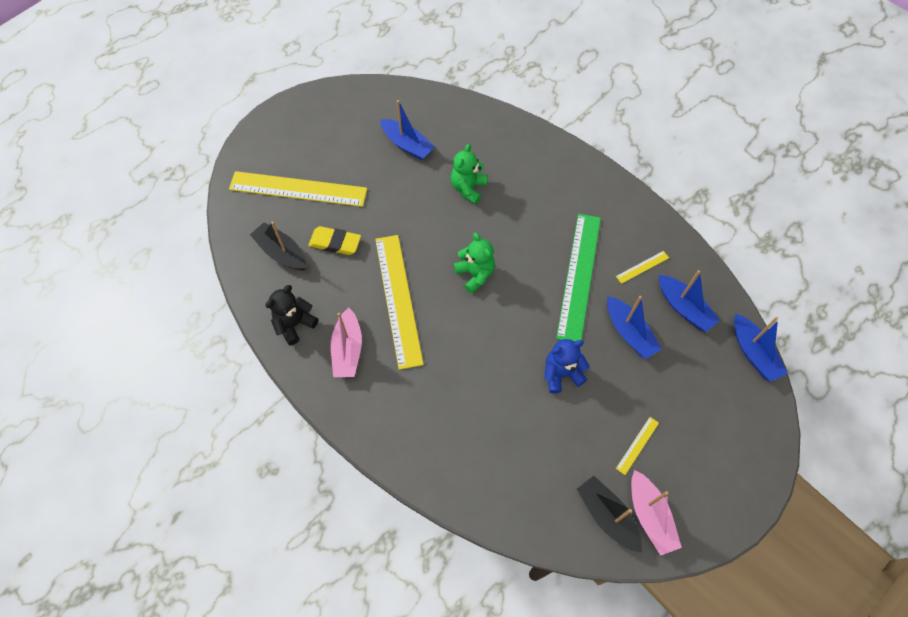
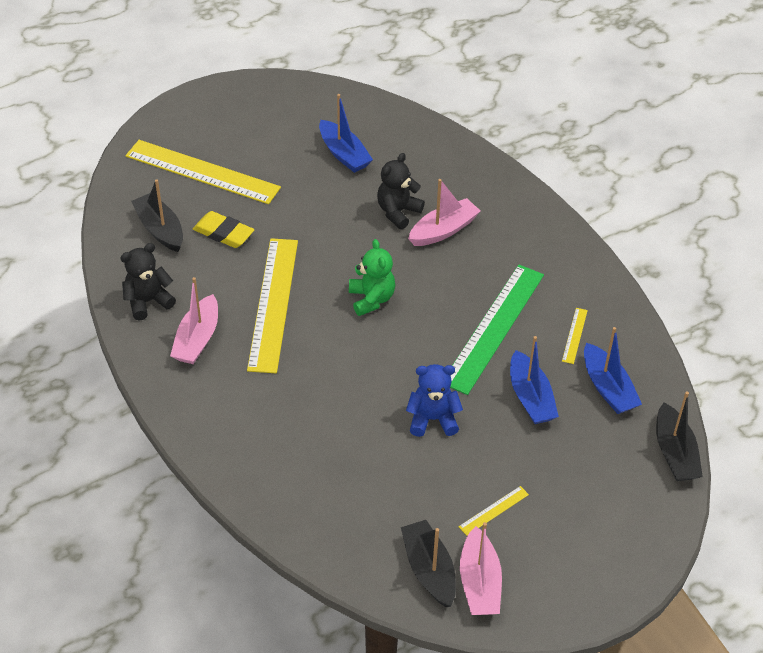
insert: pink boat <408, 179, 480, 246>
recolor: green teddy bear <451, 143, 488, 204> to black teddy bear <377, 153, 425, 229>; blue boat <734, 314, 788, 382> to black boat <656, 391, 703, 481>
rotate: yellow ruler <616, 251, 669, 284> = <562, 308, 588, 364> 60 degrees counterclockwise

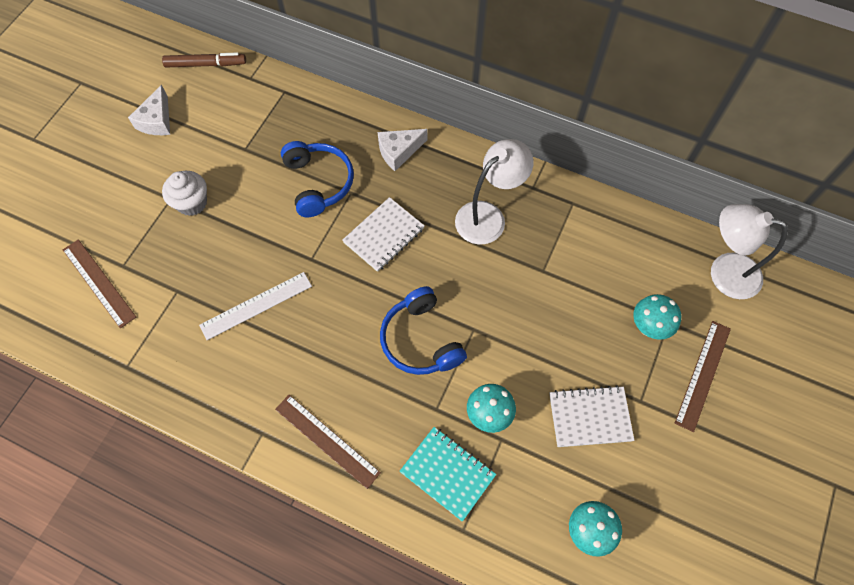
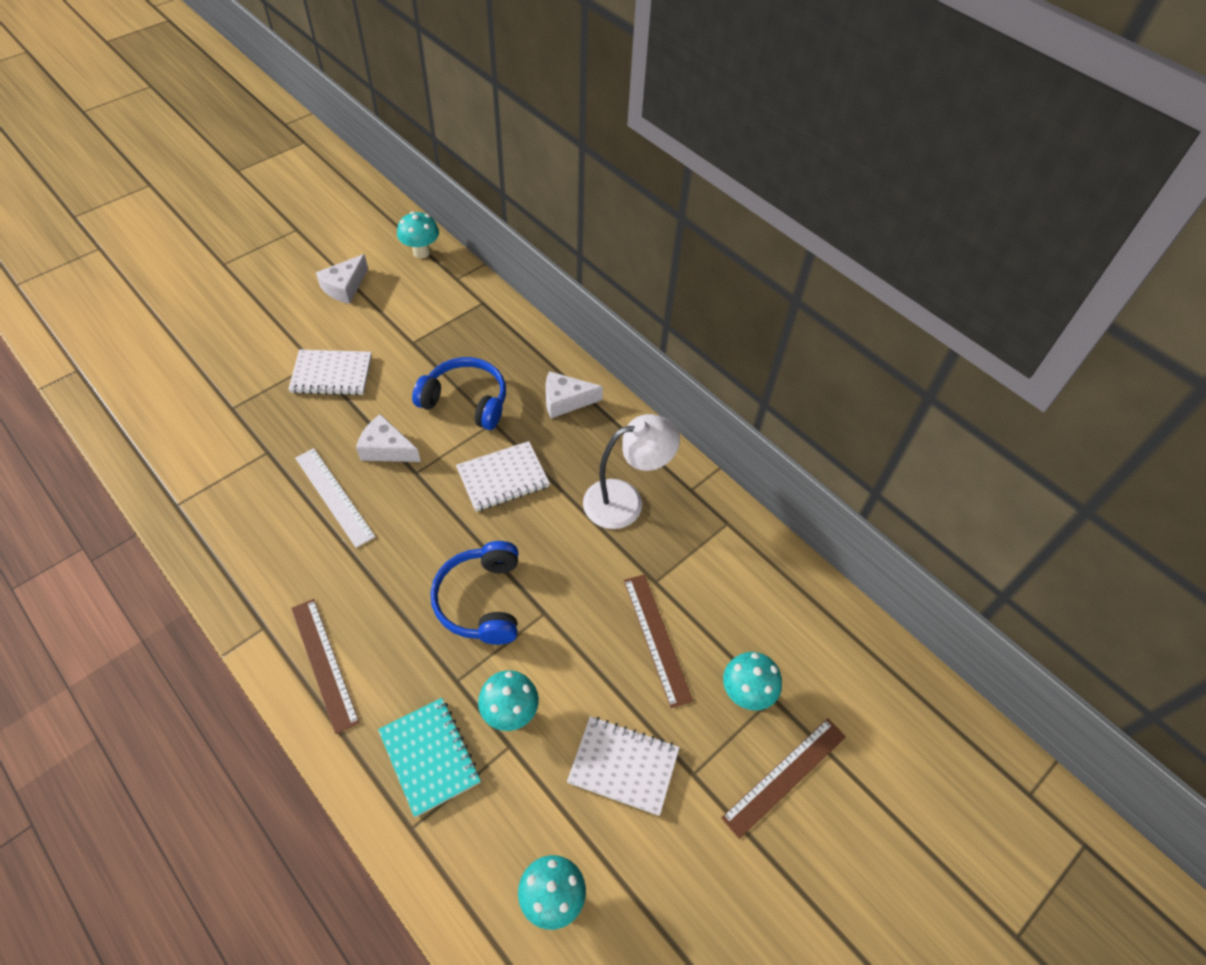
delete: white lamp <711, 204, 788, 299>
insert: white cheese <356, 414, 421, 462>
move: brown ruler <63, 239, 136, 328> to <624, 574, 693, 708>
replace: brown marker <162, 52, 246, 68> to turquoise mushroom <397, 211, 439, 259>; white cupcake <162, 171, 207, 216> to white notebook <288, 350, 372, 396>
rotate: white ruler <199, 272, 312, 340> = <295, 448, 375, 548> 60 degrees clockwise; blue headphones <281, 141, 354, 217> = <412, 357, 506, 430> 75 degrees counterclockwise

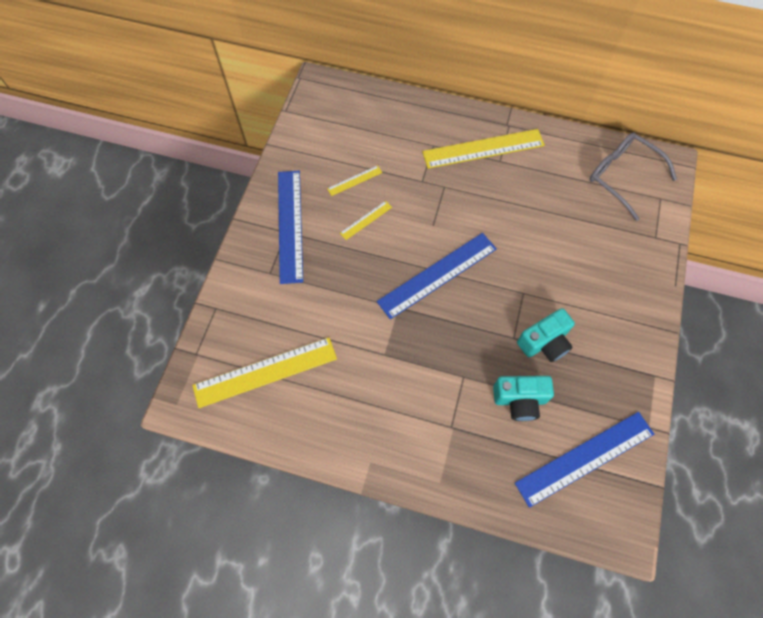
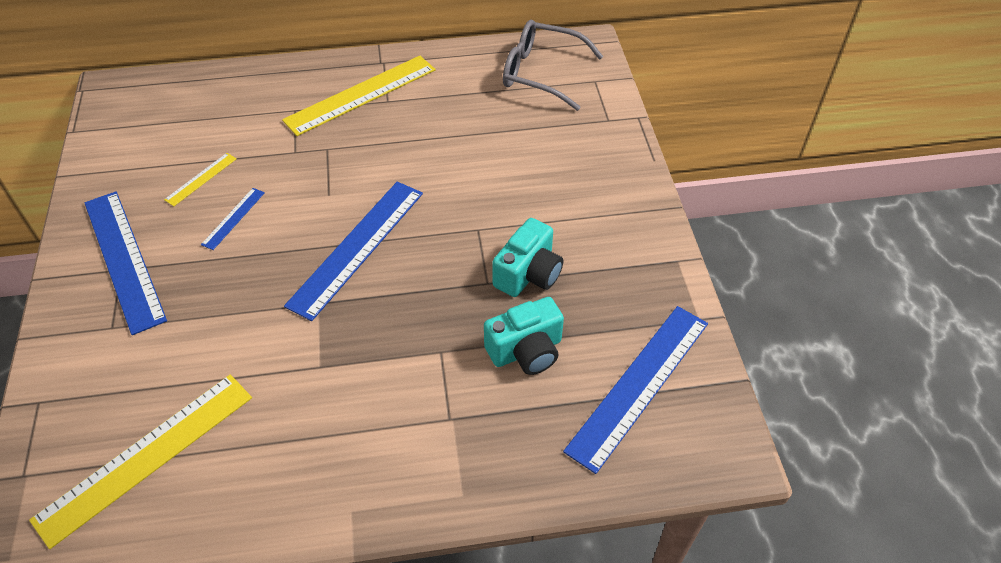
recolor: yellow ruler <340, 201, 392, 240> to blue ruler <201, 188, 265, 250>

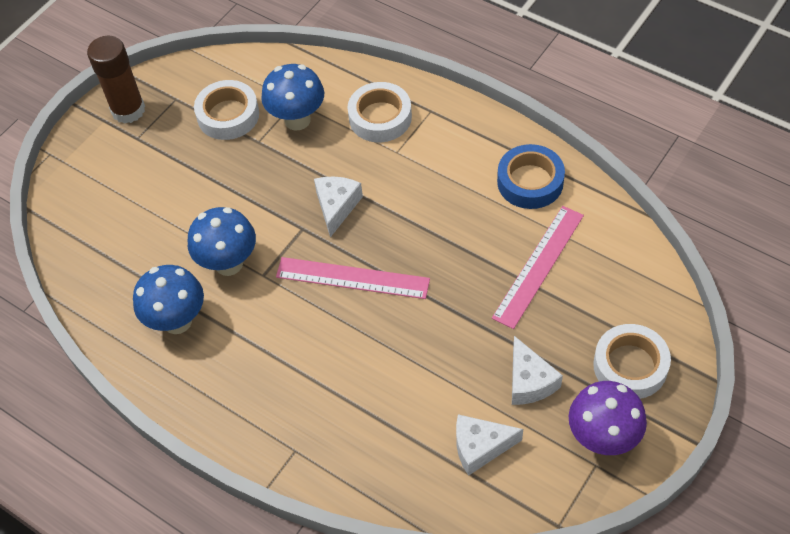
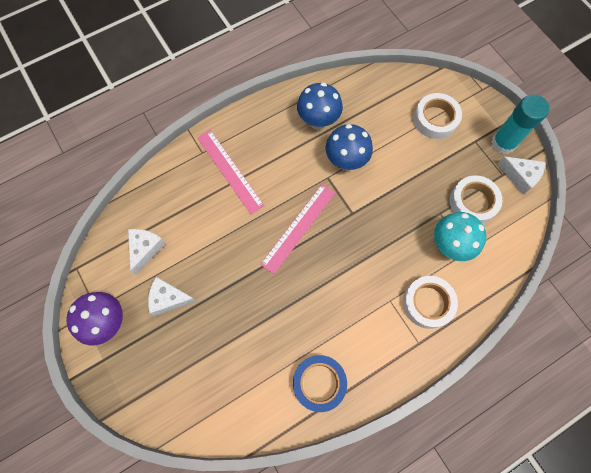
move: white cheese <314, 176, 363, 237> to <497, 156, 545, 195>; pink ruler <492, 206, 584, 329> to <197, 130, 264, 214>; white tape <593, 324, 671, 399> to <414, 93, 462, 139>
recolor: brown glue stick <87, 36, 145, 124> to turquoise glue stick <491, 95, 549, 154>; blue mushroom <261, 64, 324, 130> to turquoise mushroom <434, 212, 487, 261>

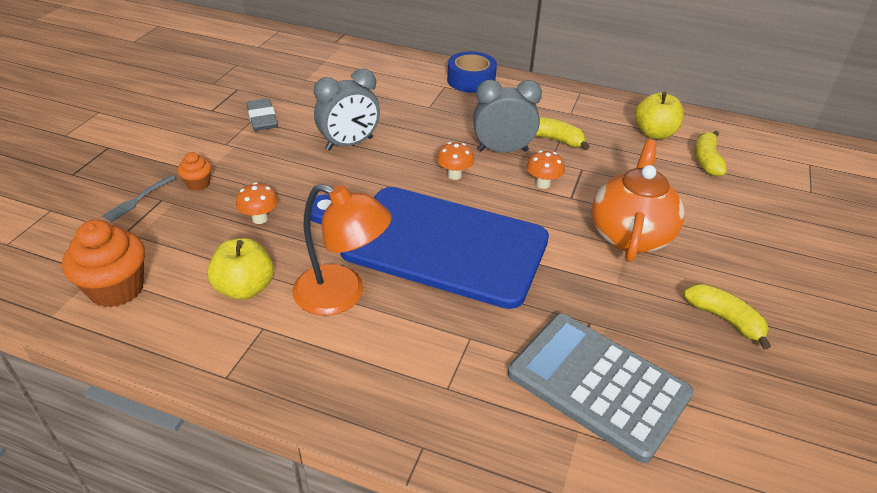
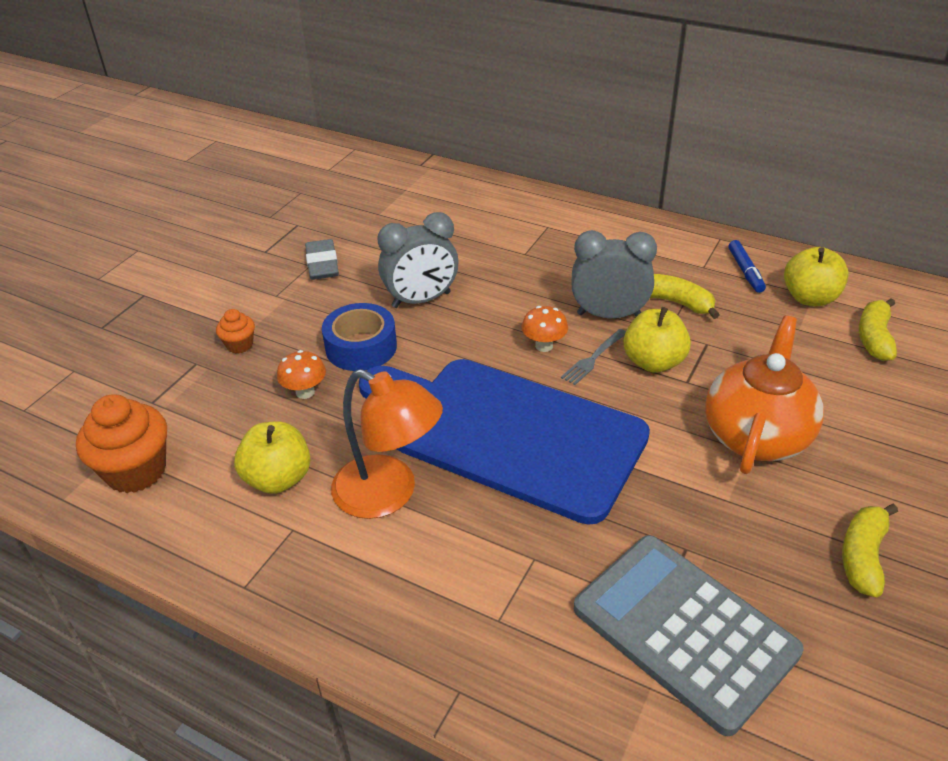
insert: blue marker <728, 240, 766, 293>
move: grey fork <102, 175, 176, 222> to <561, 329, 626, 385>; blue tape <447, 51, 497, 93> to <322, 303, 397, 371>
replace: orange mushroom <527, 151, 565, 189> to yellow apple <623, 307, 691, 373>
rotate: yellow banana <684, 284, 771, 349> = <842, 504, 898, 598> 120 degrees counterclockwise

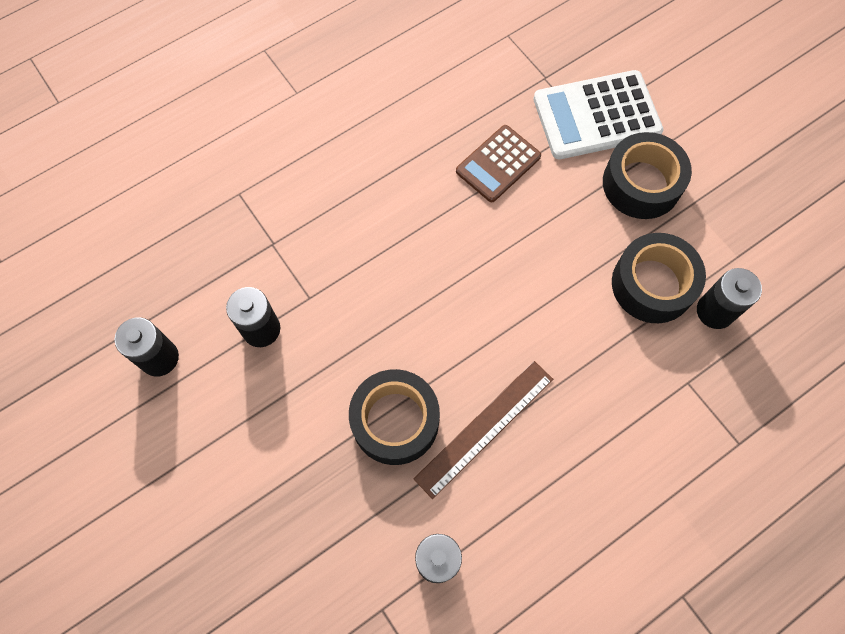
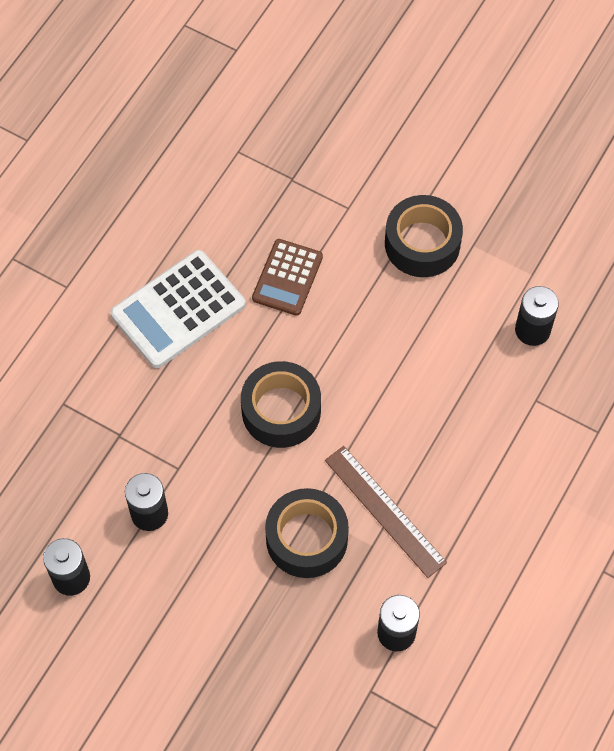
move: white calculator <533, 70, 664, 159> to <110, 250, 245, 368>; black tape <612, 233, 706, 323> to <241, 361, 321, 448>
rotate: brown ruler <414, 361, 553, 499> = <325, 446, 447, 578> 60 degrees counterclockwise

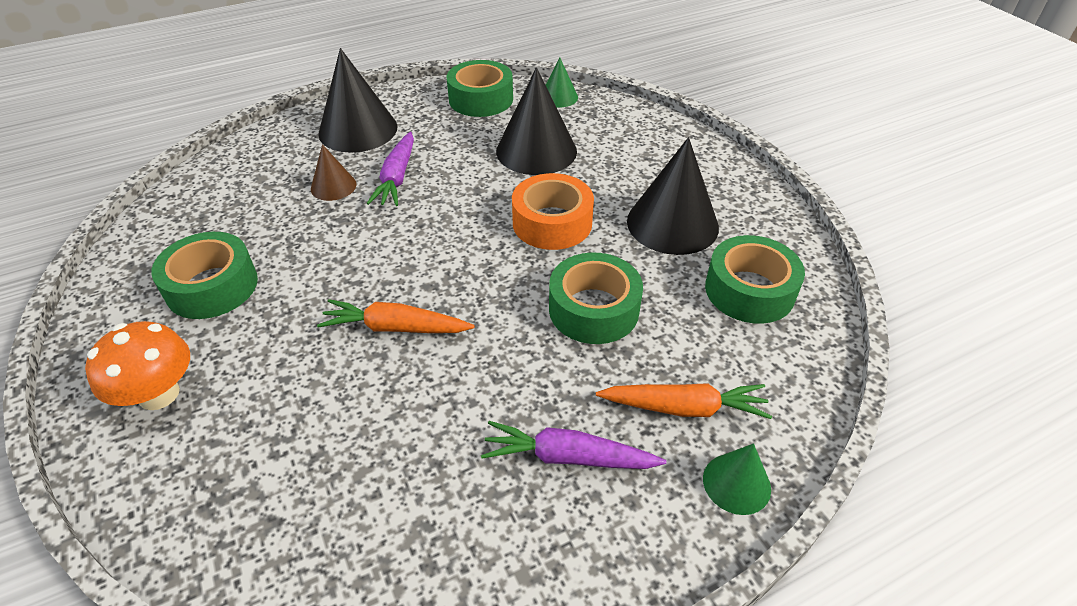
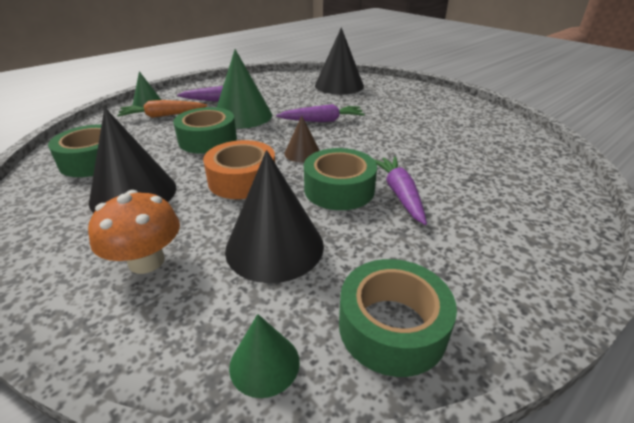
insert: green cone <217, 49, 272, 129>
move: orange mushroom <85, 321, 190, 410> to <88, 190, 180, 274>; green tape <151, 232, 258, 319> to <304, 148, 377, 210>; brown cone <311, 144, 356, 201> to <284, 116, 320, 162>; black cone <318, 48, 398, 153> to <315, 27, 364, 95>
recolor: orange carrot <317, 299, 475, 333> to purple carrot <276, 104, 365, 122>

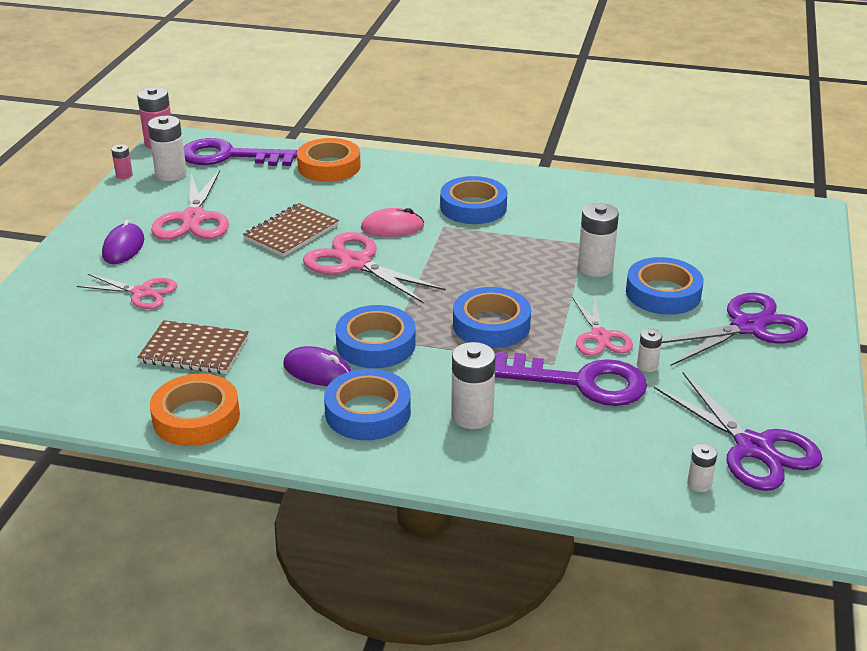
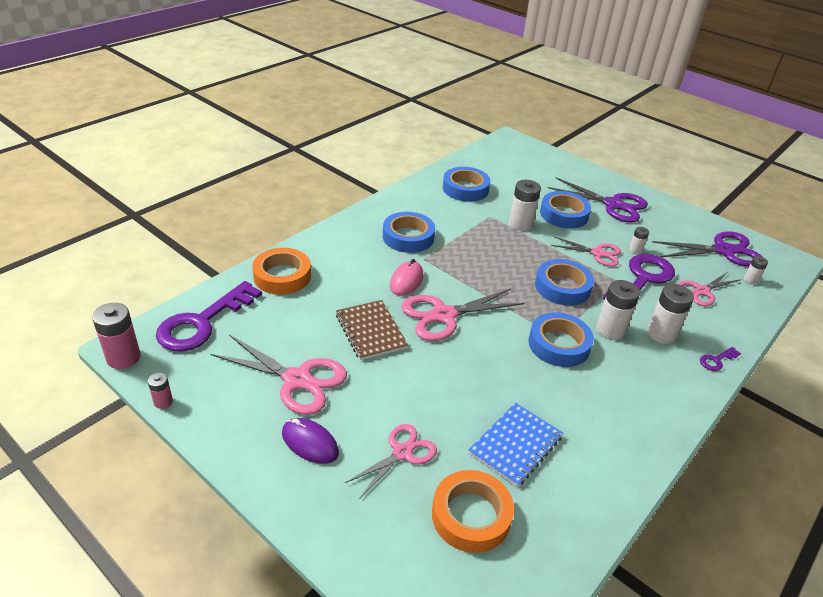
delete: purple mouse <283, 346, 351, 386>
insert: pink scissors <678, 273, 740, 306>; purple key <700, 347, 741, 371>
move: white battery <148, 116, 187, 181> to <596, 280, 640, 340>; orange tape <150, 374, 240, 446> to <432, 470, 514, 553>; blue tape <324, 369, 411, 440> to <443, 167, 490, 202>
recolor: brown notebook <137, 320, 249, 374> to blue notebook <469, 403, 563, 487>
rotate: purple scissors <662, 293, 808, 366> = <548, 178, 648, 222> 120 degrees clockwise

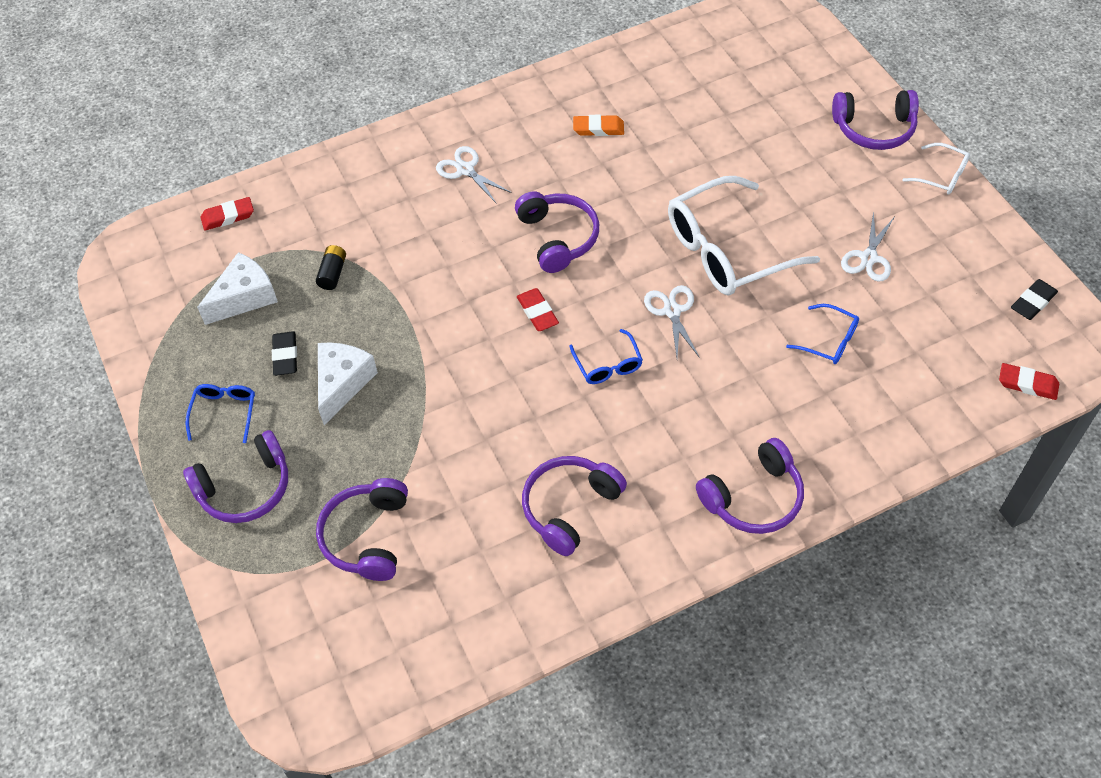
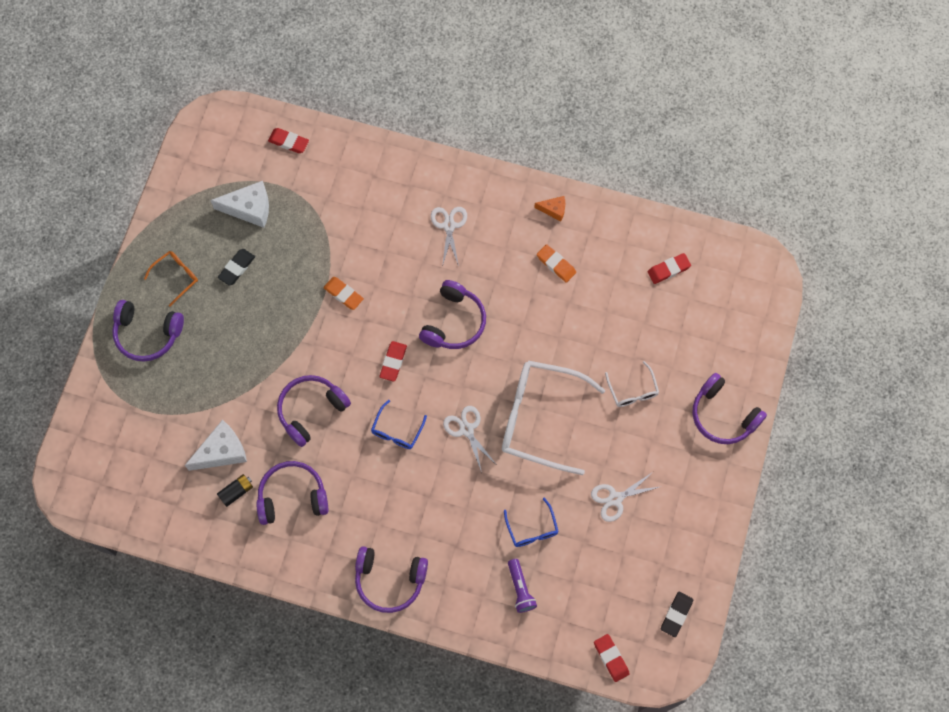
insert: orange eraser <323, 277, 364, 310>; purple flashlight <508, 559, 537, 613>; orange cheese <534, 196, 565, 221>; red eraser <647, 253, 691, 284>
move: black battery <316, 245, 346, 290> to <217, 474, 253, 507>; purple headphones <316, 478, 408, 581> to <277, 375, 351, 447>; white cheese <318, 343, 378, 425> to <185, 420, 247, 471>; white glasses <902, 143, 970, 195> to <605, 361, 659, 407>
recolor: blue glasses <186, 384, 255, 443> to orange glasses <144, 251, 198, 307>
rotate: white scissors <644, 285, 700, 358> = <443, 406, 497, 472> 60 degrees counterclockwise; black eraser <1011, 279, 1058, 320> = <661, 592, 693, 637> 60 degrees counterclockwise

